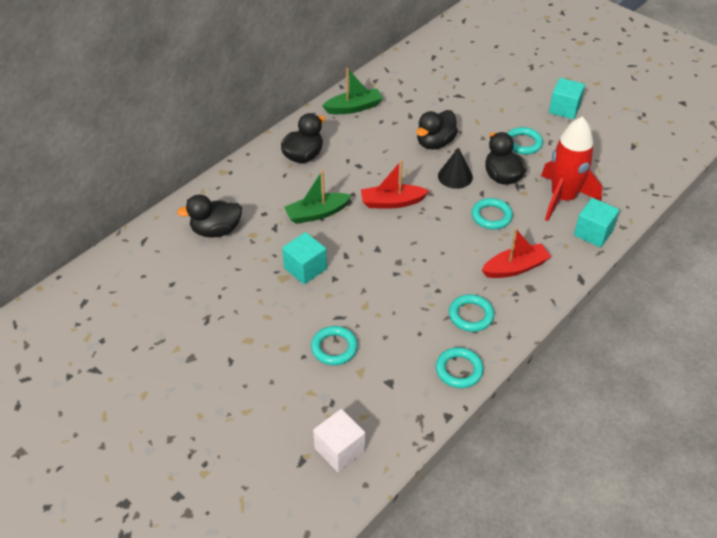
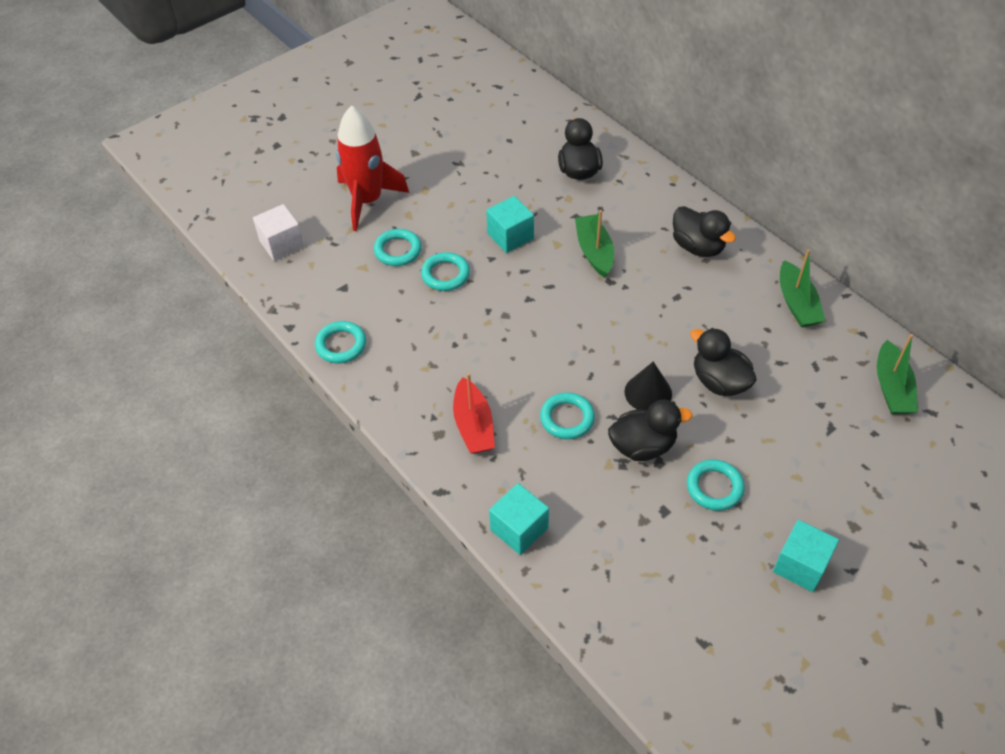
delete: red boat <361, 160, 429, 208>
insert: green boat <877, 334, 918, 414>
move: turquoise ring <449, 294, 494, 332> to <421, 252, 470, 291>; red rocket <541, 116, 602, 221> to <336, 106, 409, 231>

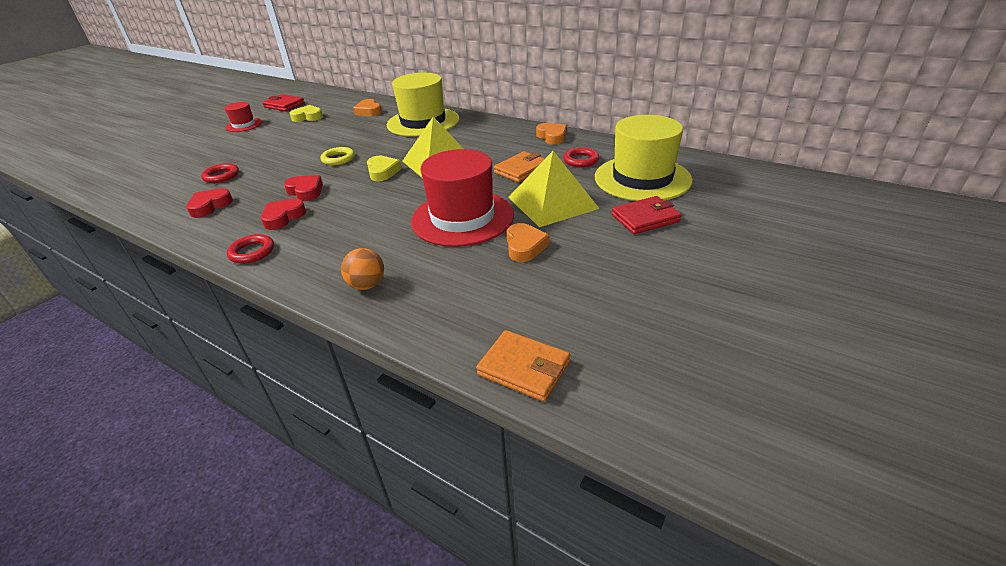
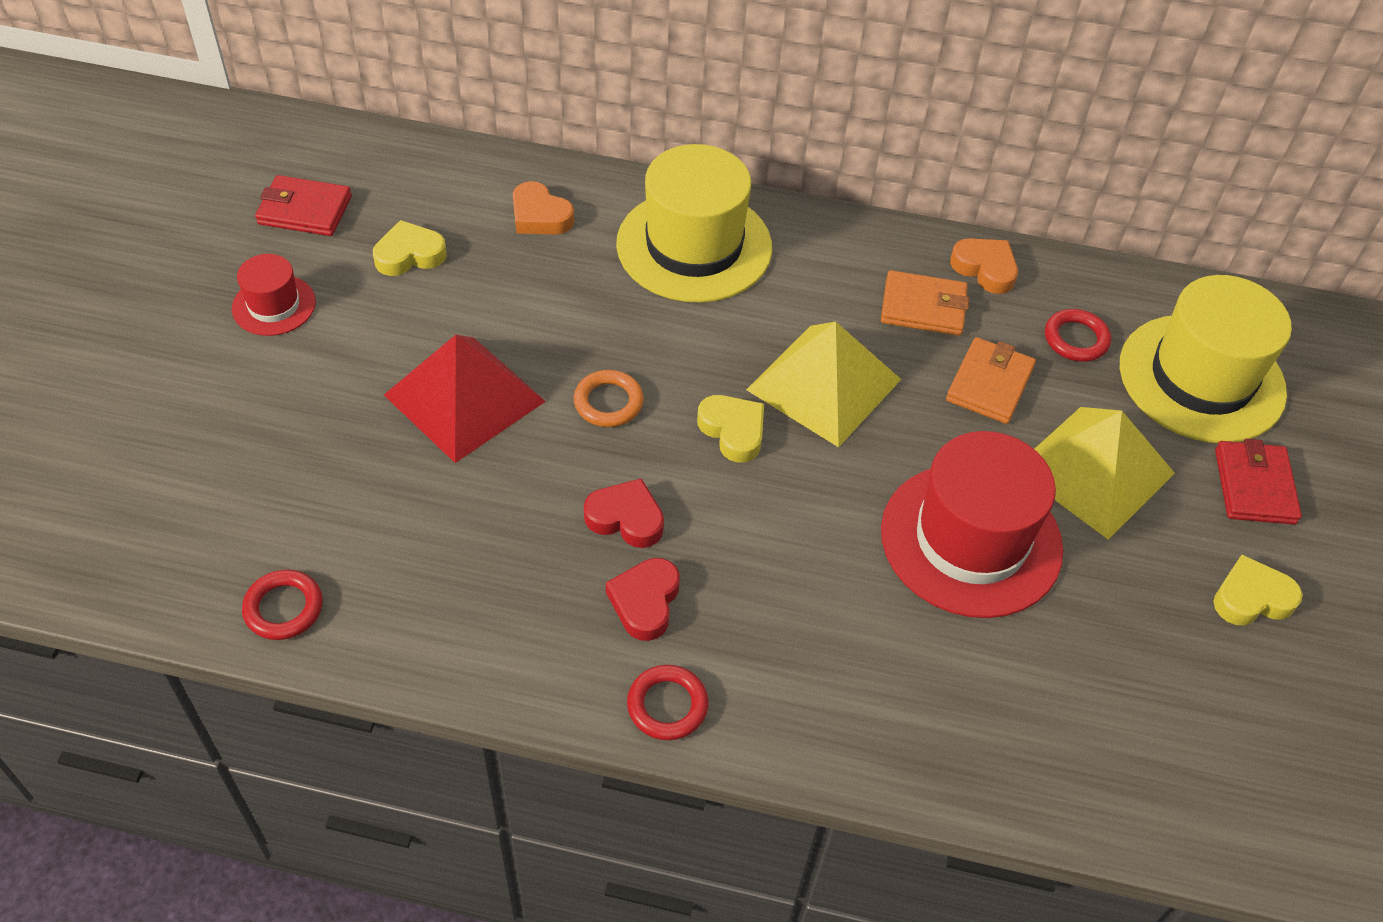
delete: red heart <186, 188, 233, 218>; orange ball <341, 248, 384, 290>; orange heart <507, 223, 550, 262>
insert: red pyramid <384, 335, 546, 463>; yellow heart <1213, 555, 1303, 626>
move: red ring <201, 163, 239, 183> to <242, 570, 323, 640>; orange wallet <476, 330, 570, 402> to <881, 270, 969, 336>
recolor: yellow ring <321, 147, 355, 165> to orange ring <574, 370, 644, 427>
rotate: red wallet <612, 196, 682, 234> = <1215, 439, 1302, 525> 45 degrees counterclockwise

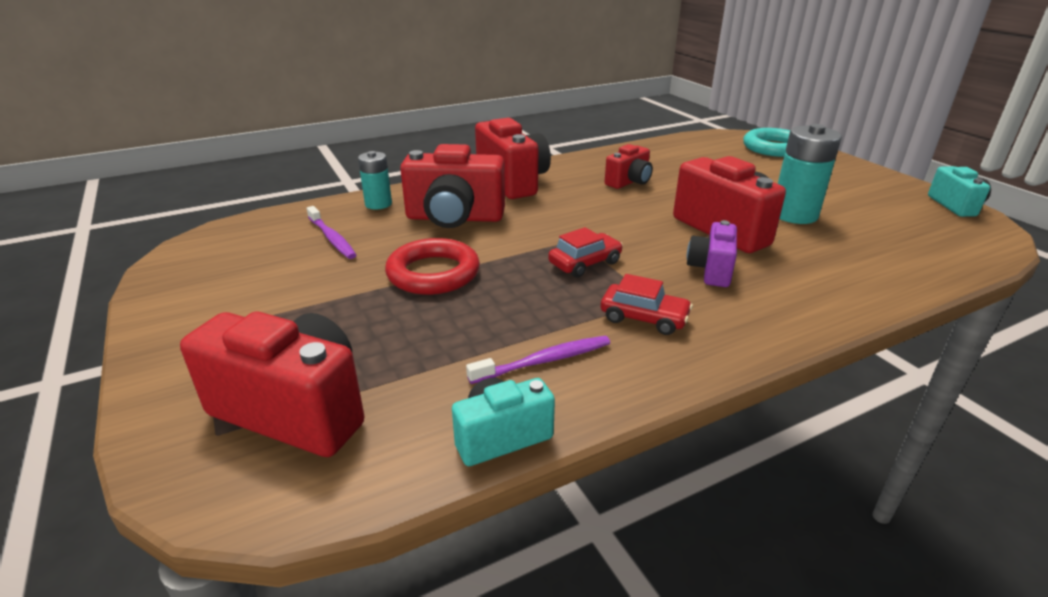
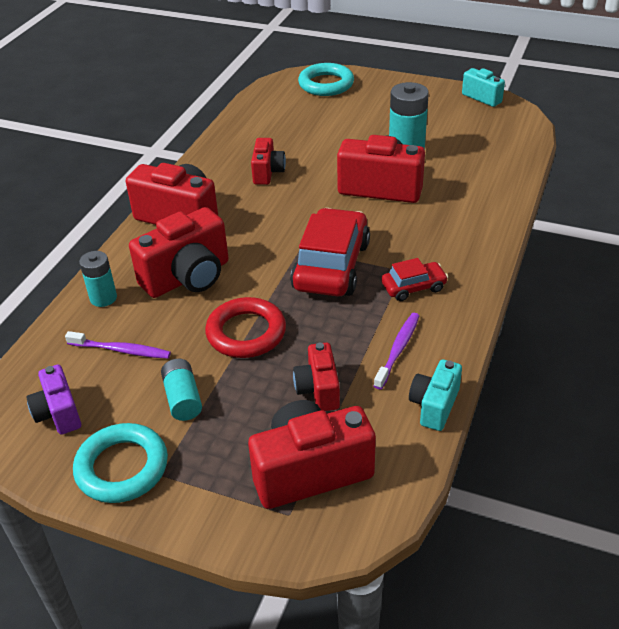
insert: turquoise ring <73, 423, 168, 503>; turquoise battery <161, 359, 202, 421>; red camera <293, 343, 340, 411>
move: purple camera <687, 220, 737, 287> to <26, 364, 81, 435>
resize: red car <548, 227, 623, 277> = <290, 208, 370, 297> x1.95

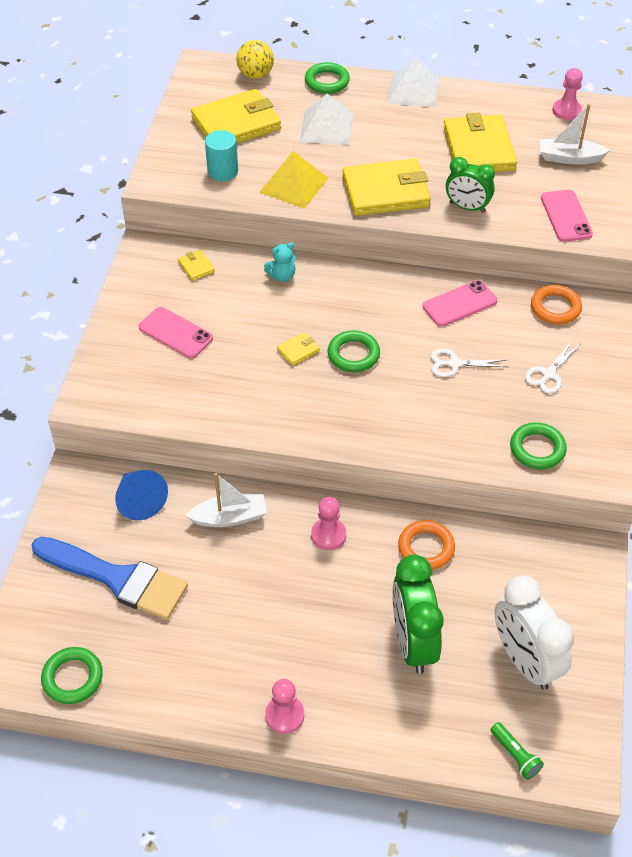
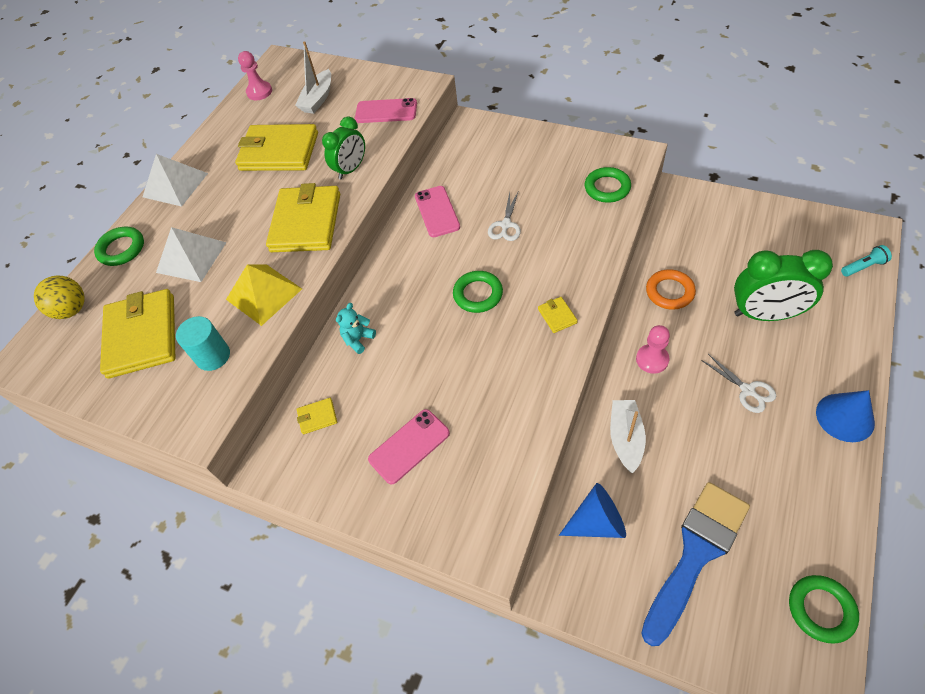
delete: white clock <495, 575, 574, 690>; orange ring <531, 285, 582, 324>
move: yellow wallet <277, 332, 320, 366> to <538, 297, 578, 333>; white scissors <525, 340, 579, 394> to <701, 354, 776, 413>
replace: pink pawn <265, 679, 304, 734> to blue cone <816, 390, 875, 442>
recolor: green flashlight <490, 722, 544, 780> to turquoise flashlight <841, 245, 892, 277>
rotate: turquoise teddy bear <264, 242, 296, 282> = <336, 303, 376, 354> 135 degrees counterclockwise

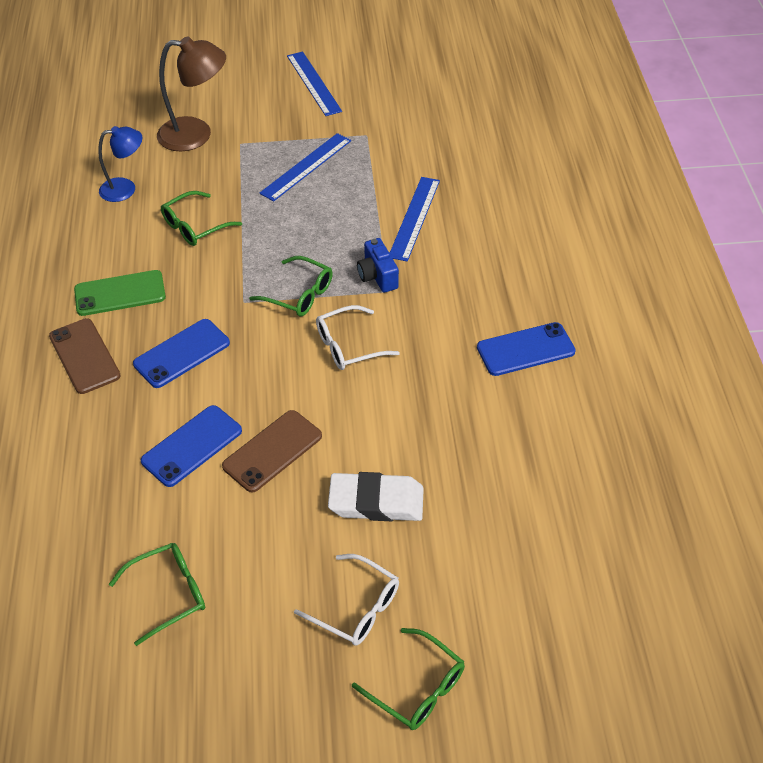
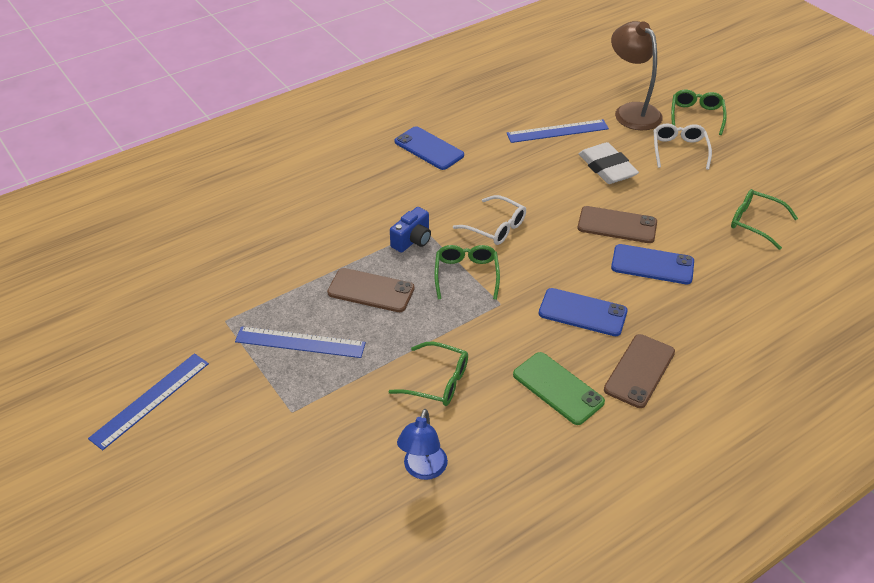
insert: brown phone <327, 268, 415, 312>
move: brown lamp <157, 36, 226, 152> to <611, 21, 663, 130>; blue ruler <390, 177, 440, 262> to <507, 119, 609, 143>
rotate: blue lamp <98, 126, 142, 202> = <397, 409, 448, 480> 120 degrees counterclockwise

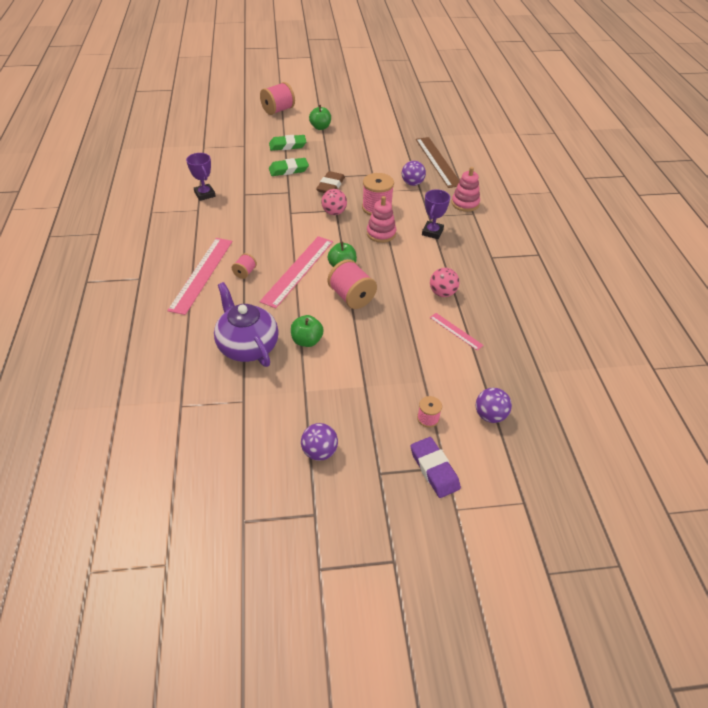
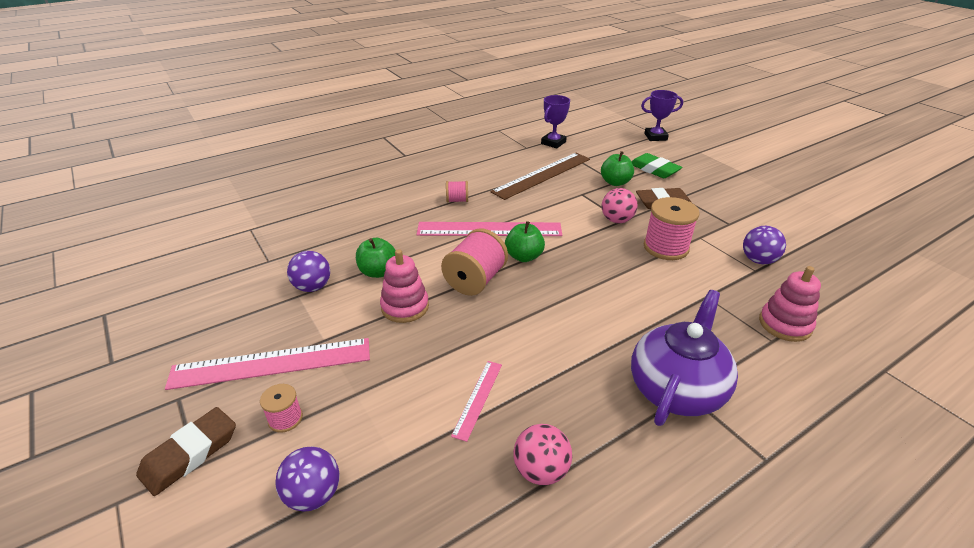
delete: pink spool <260, 82, 295, 115>; green eraser <269, 135, 306, 151>
move: pink ruler <167, 238, 233, 315> to <165, 338, 370, 390>; purple teapot <214, 282, 279, 367> to <631, 290, 738, 426>; purple ball <301, 423, 338, 461> to <287, 251, 330, 292>; green apple <309, 105, 331, 130> to <601, 151, 634, 186>; pink stacking toy <367, 196, 396, 243> to <380, 249, 429, 323>; brown ruler <416, 137, 460, 188> to <490, 153, 590, 200>; purple trophy <422, 189, 450, 239> to <641, 90, 683, 141>; pink ball <430, 268, 460, 297> to <513, 424, 572, 485>
recolor: purple eraser <411, 437, 461, 498> to brown eraser <136, 407, 236, 496>

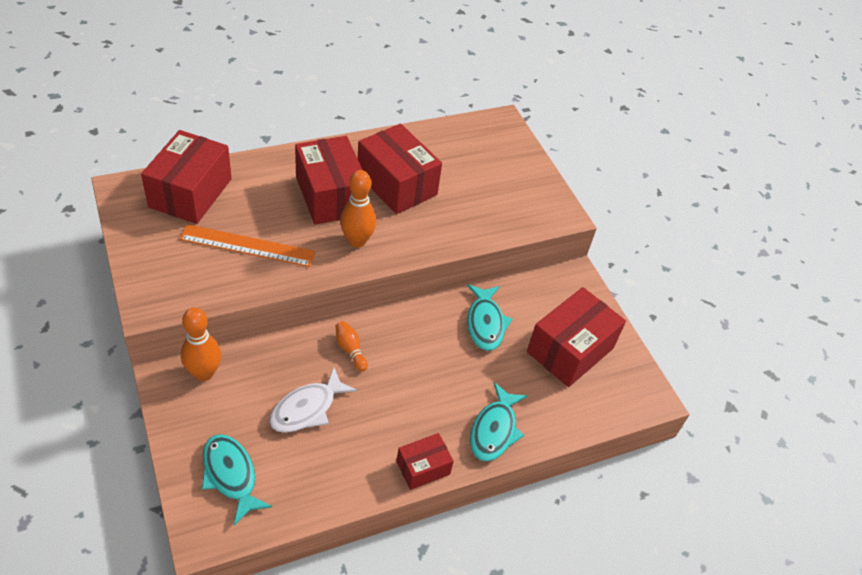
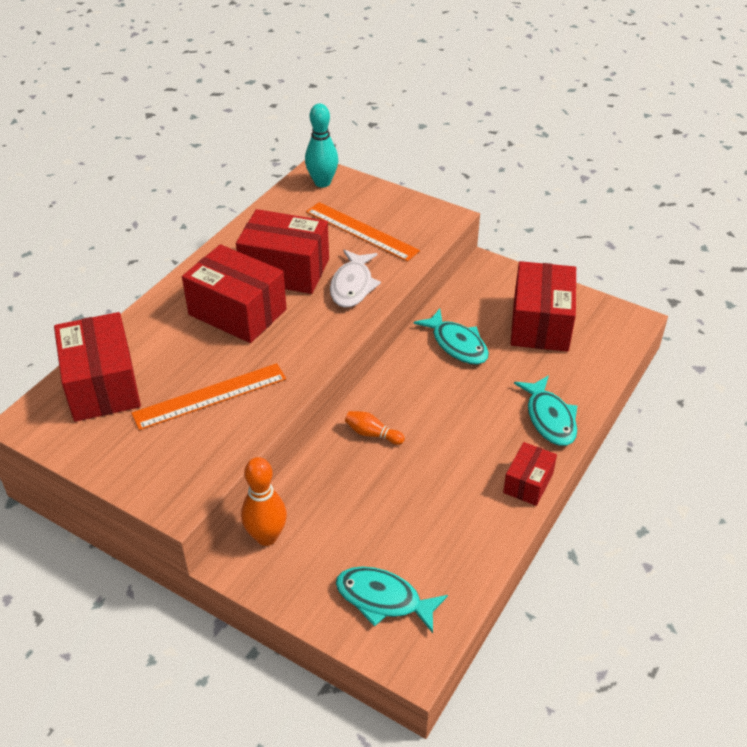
delete: orange bowling pin <340, 170, 376, 248>
insert: turquoise bowling pin <305, 103, 338, 187>; orange ruler <306, 202, 420, 261>
move: white fish <269, 367, 357, 433> to <330, 250, 381, 308>

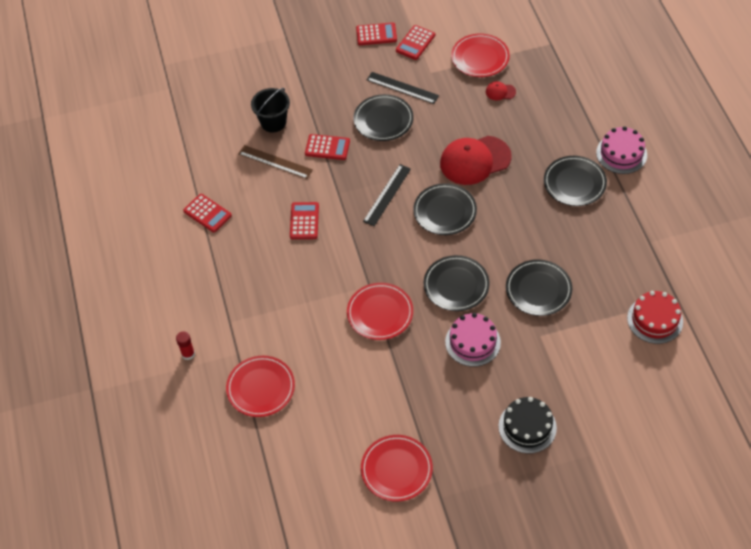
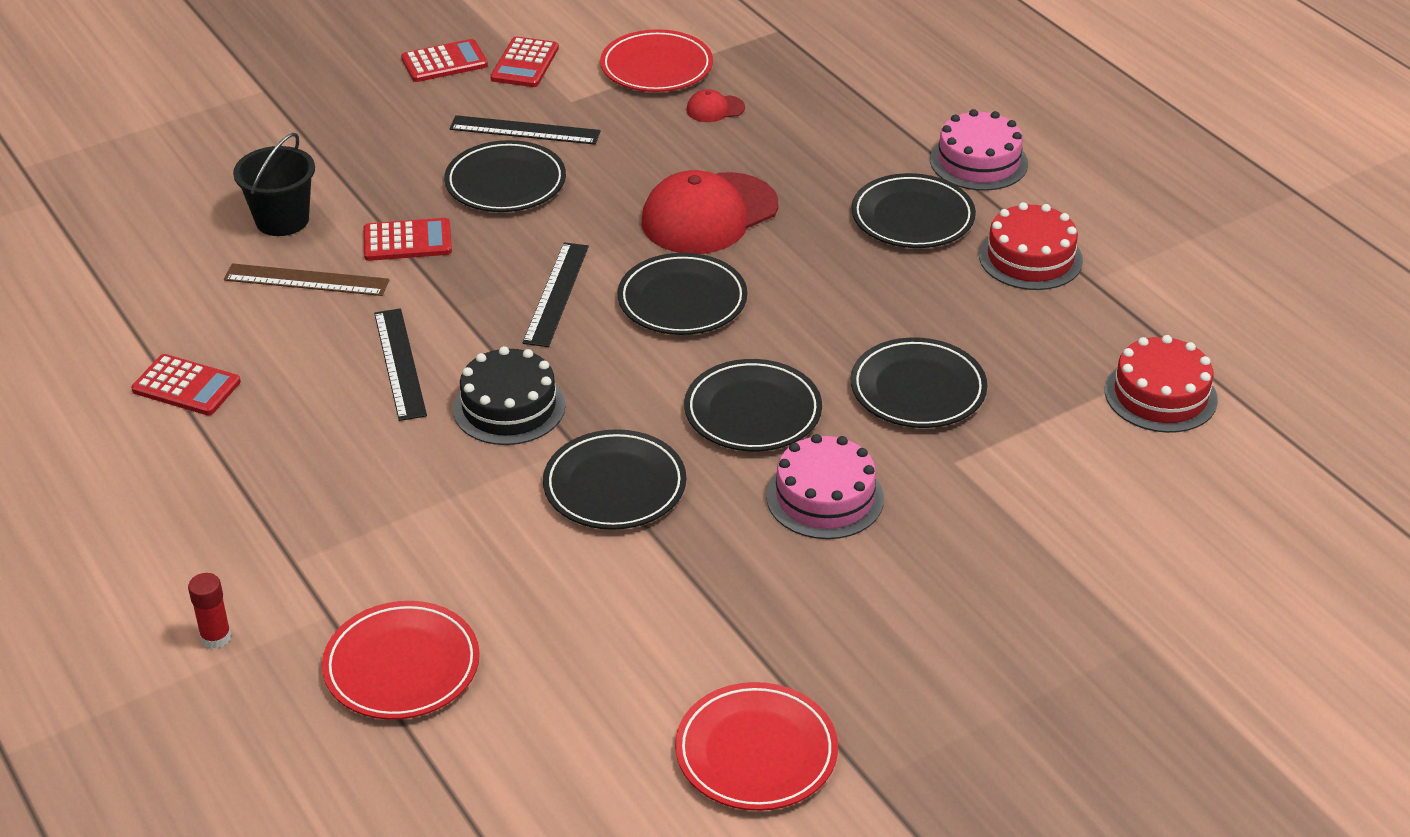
insert: red cake <979, 202, 1083, 290>
move: black cake <499, 397, 557, 454> to <453, 346, 565, 445>
replace: red calculator <290, 202, 319, 239> to black ruler <374, 308, 427, 421>
recolor: red plate <347, 283, 413, 340> to black plate <543, 429, 686, 530>

